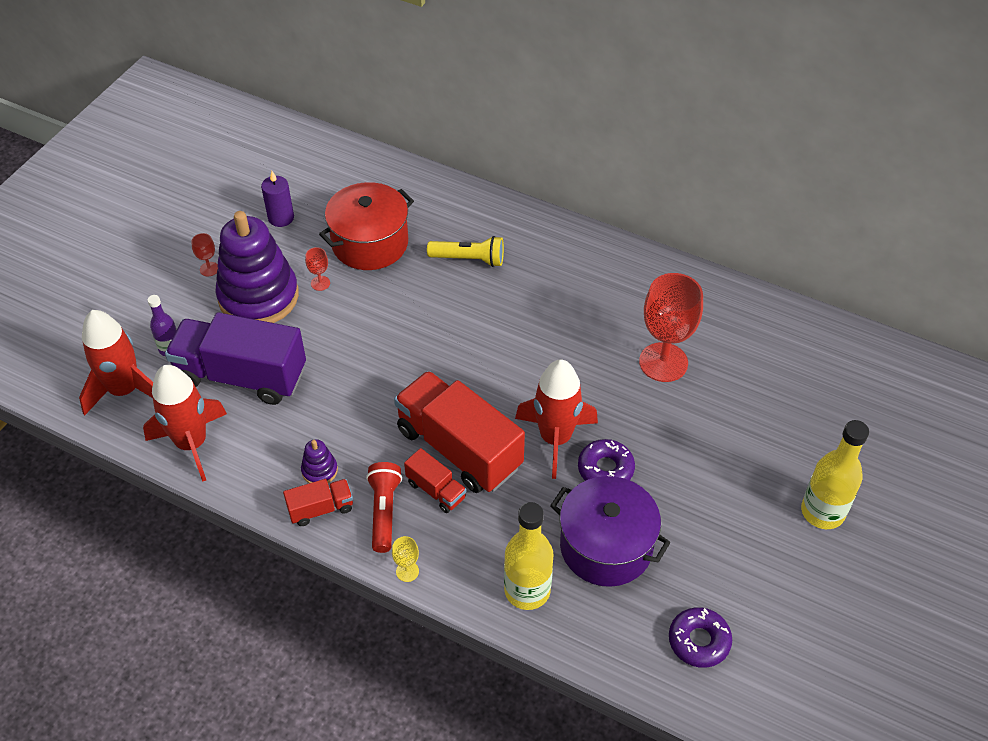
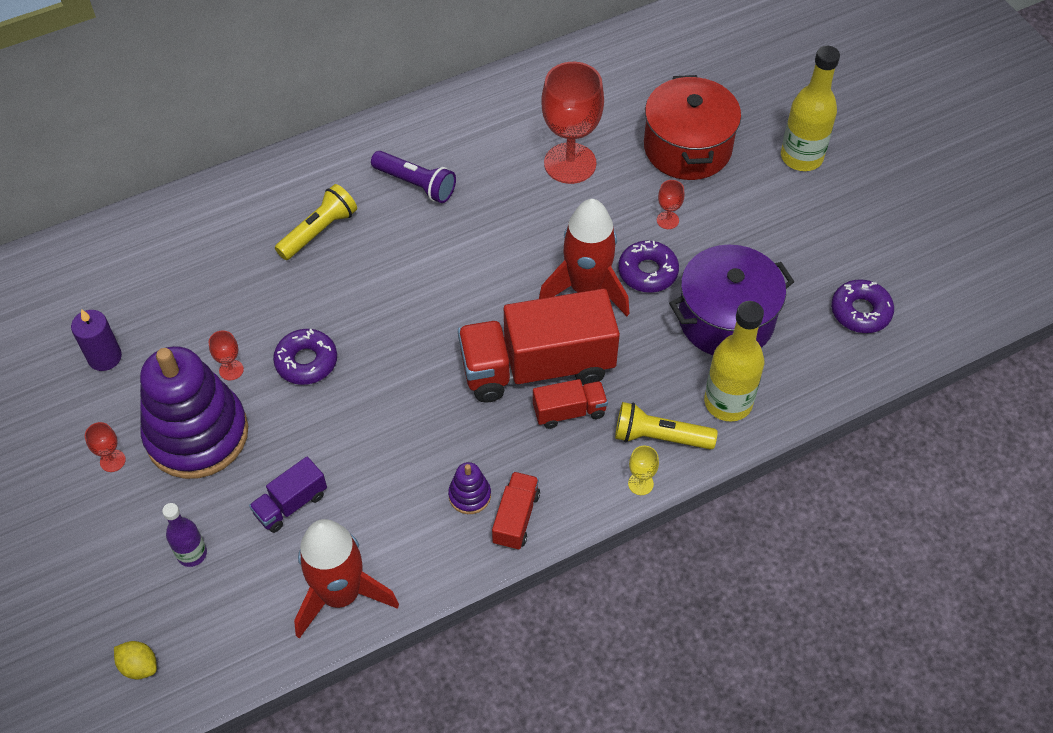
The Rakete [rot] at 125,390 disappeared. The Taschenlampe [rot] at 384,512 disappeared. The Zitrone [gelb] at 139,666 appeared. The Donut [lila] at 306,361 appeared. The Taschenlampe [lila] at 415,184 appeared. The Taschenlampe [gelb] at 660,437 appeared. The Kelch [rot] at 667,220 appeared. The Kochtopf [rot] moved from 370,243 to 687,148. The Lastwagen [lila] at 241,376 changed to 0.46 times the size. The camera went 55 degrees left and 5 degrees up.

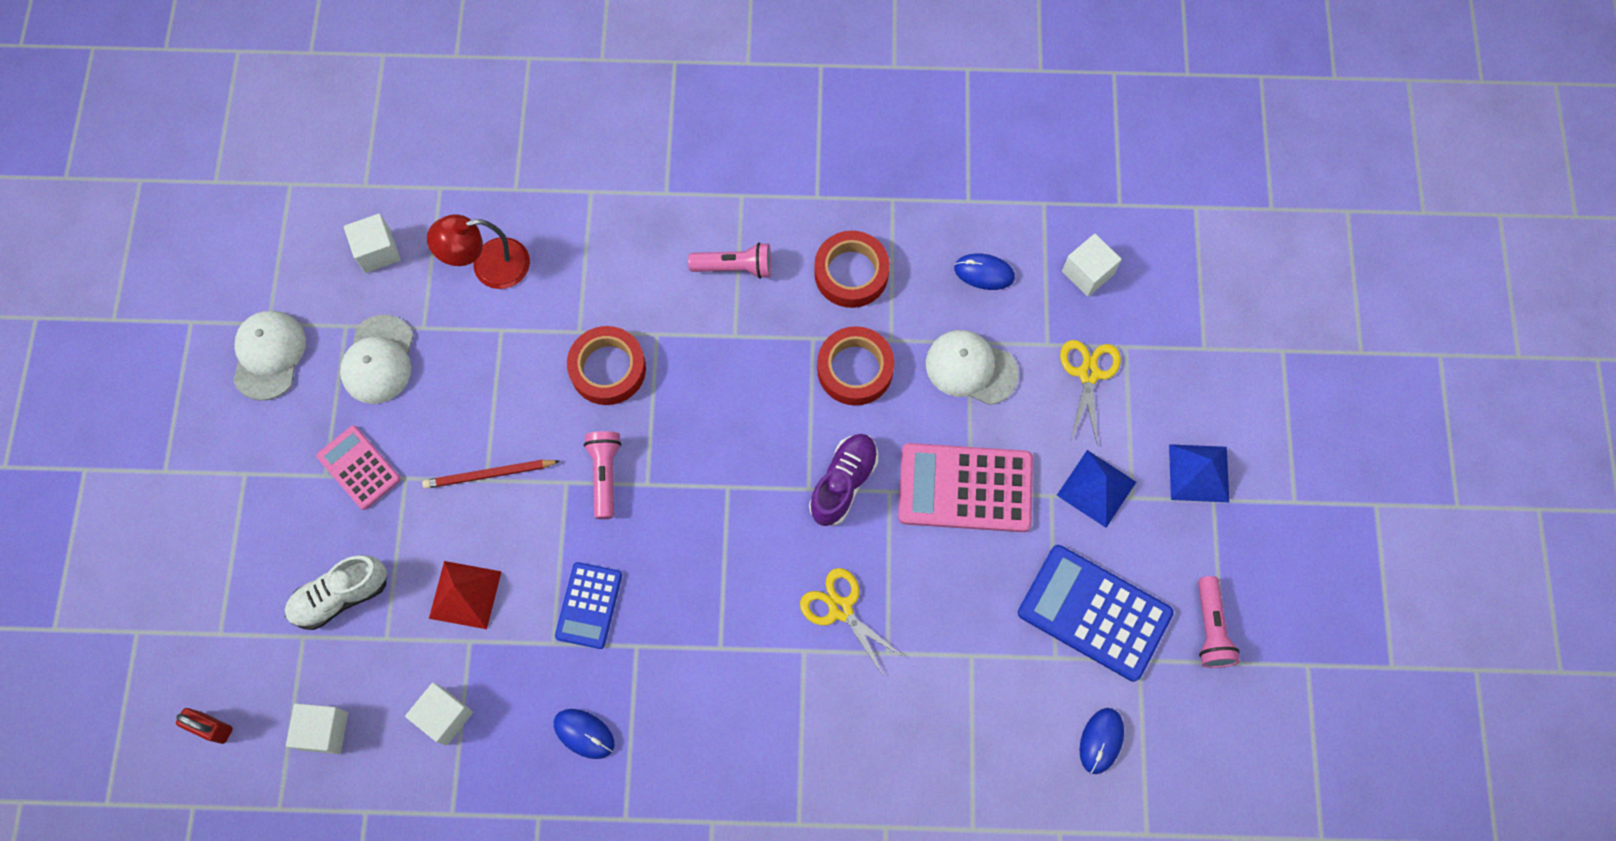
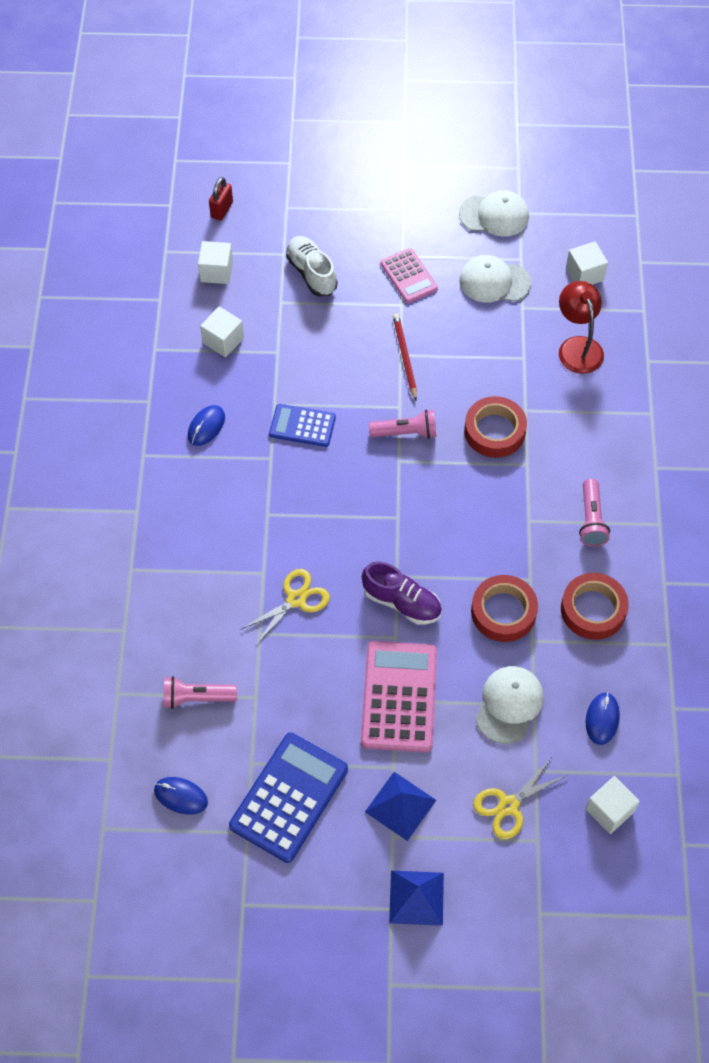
The Pyramide [rot] at 465,595 disappeared. The Taschenlampe [rosa] moved from 1210,628 to 197,698. The Taschenrechner [rosa] at 359,467 turned 105 degrees clockwise. The Schere [gelb] at 1088,374 turned 135 degrees clockwise. The camera went 90 degrees right and 10 degrees down.

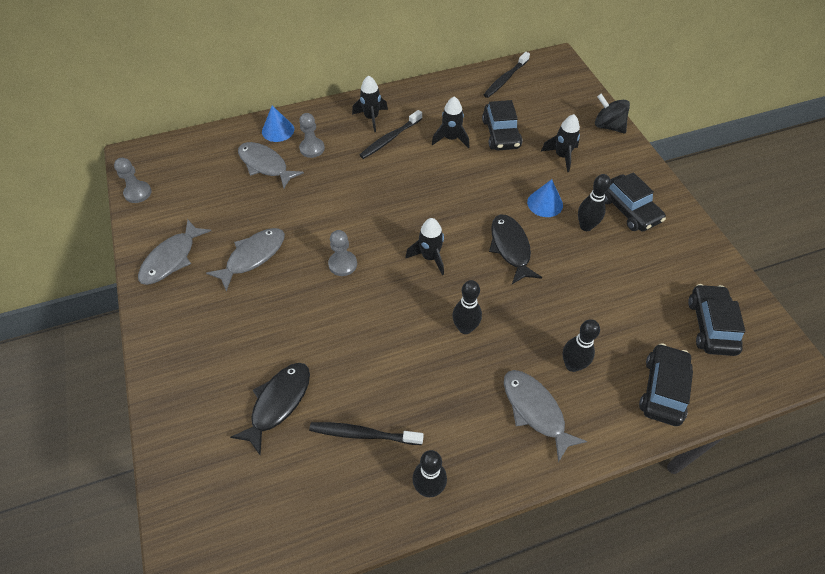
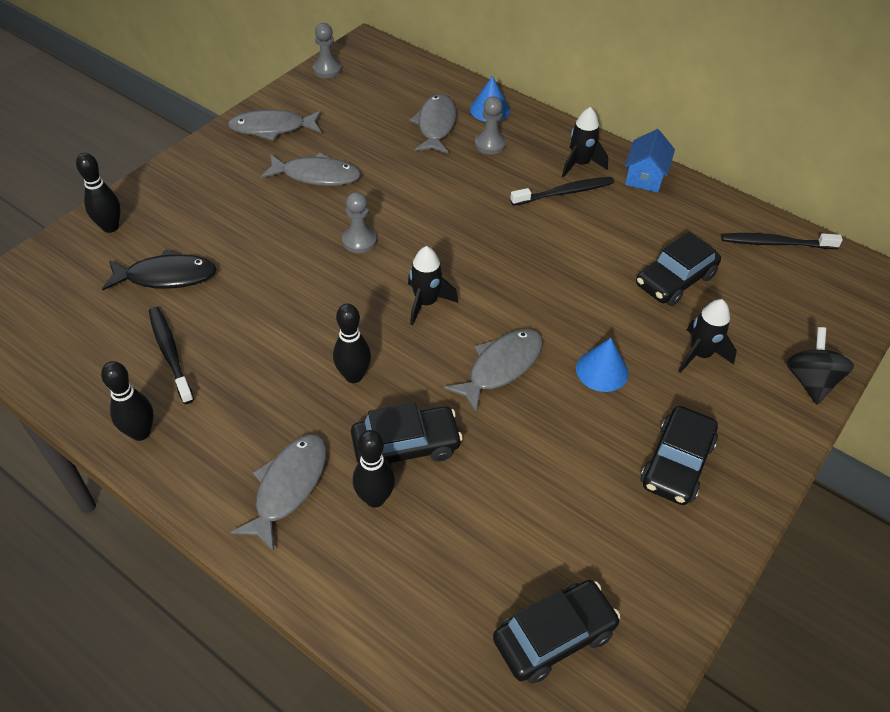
The Rakete [schwarz] at 451,139 disappeared. The Haus [blau] at 645,176 appeared. The Bowlingkegel [schwarz] moved from 586,226 to 110,227. The Auto [schwarz] moved from 662,389 to 406,446. The Fisch [schwarz] at 510,248 became the Fisch [grau] at 501,367. The Zahnbürste [schwarz] at 390,139 turned 150 degrees clockwise. The camera went 55 degrees right and 5 degrees down.

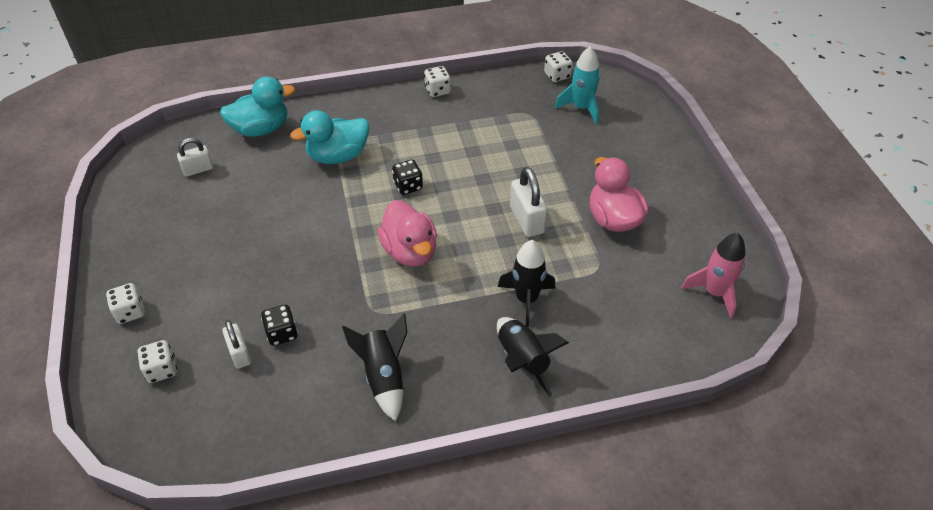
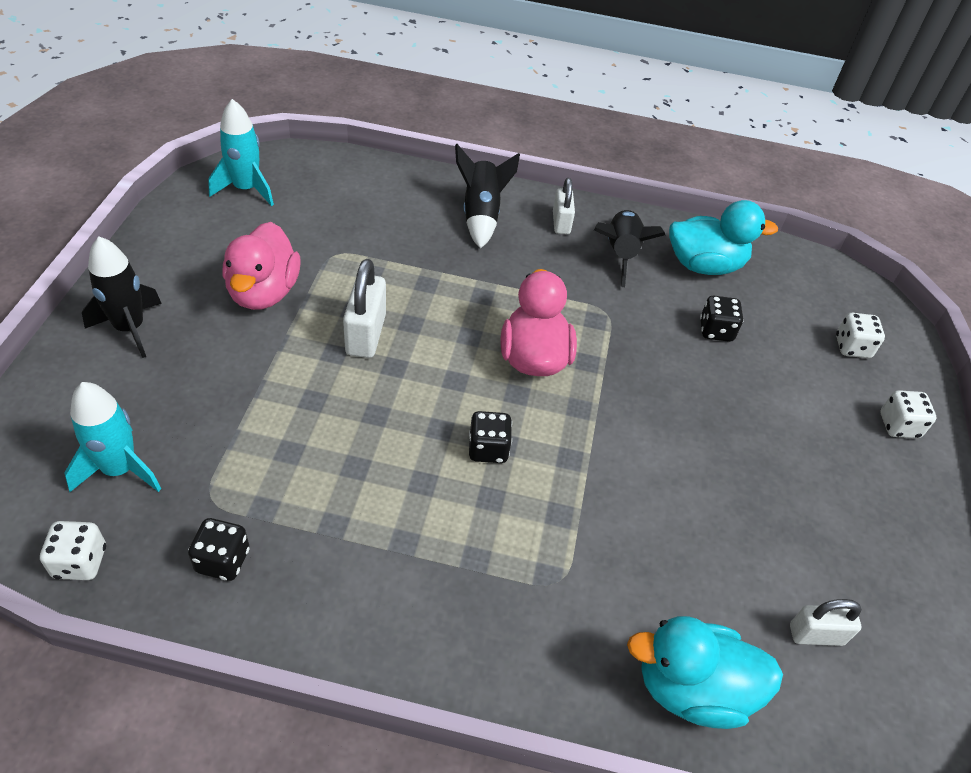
The Spielwürfel [weiß] at 437,90 disappeared. The Spielwürfel [schwarz] at 223,560 appeared. The Vorhängeschloss [weiß] moved from 239,354 to 561,223. The Ente [türkis] moved from 338,156 to 704,265. The Rakete [schwarz] moved from 526,299 to 130,328. The Rakete [rosa] at 714,293 became the Rakete [türkis] at 246,189. The camera went 160 degrees left and 0 degrees up.

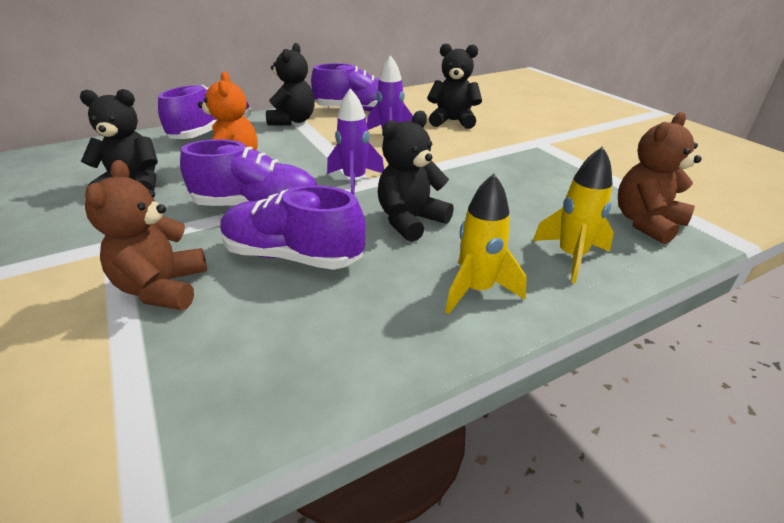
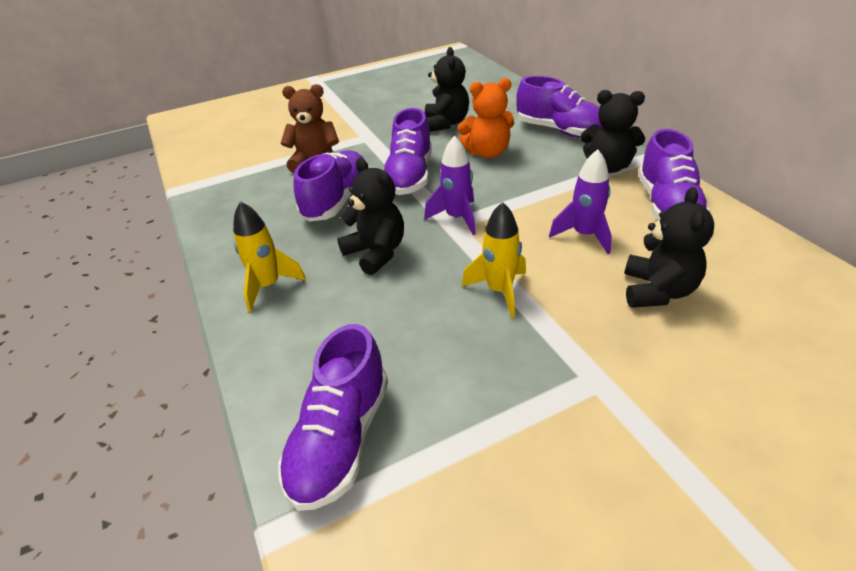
The Rakete [gelb] moved from 571,257 to 499,291. The Teddybär [braun] at 646,223 was replaced by the Schuh [lila] at 341,439. The camera went 95 degrees right and 5 degrees up.

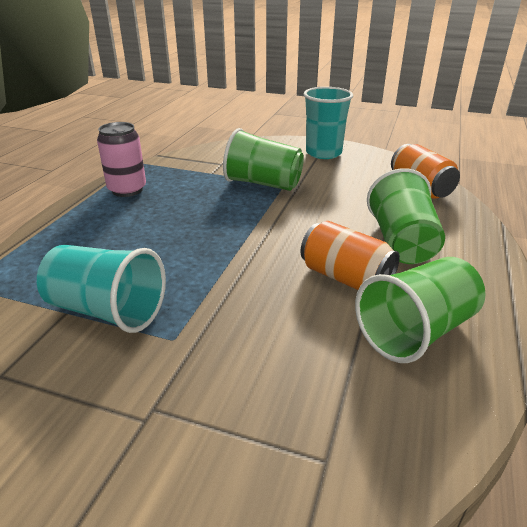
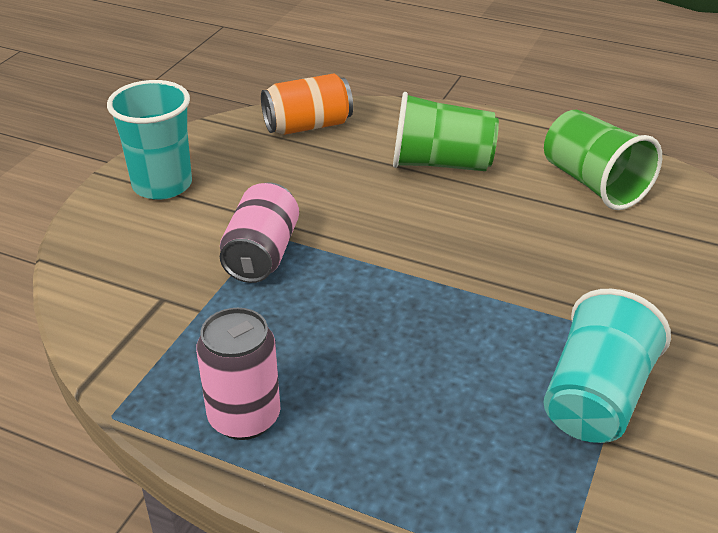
The Dose [orange] at 345,278 disappeared. The Becher [grün] at 263,184 was replaced by the Dose [rosa] at 261,254. The camera went 85 degrees left and 5 degrees up.

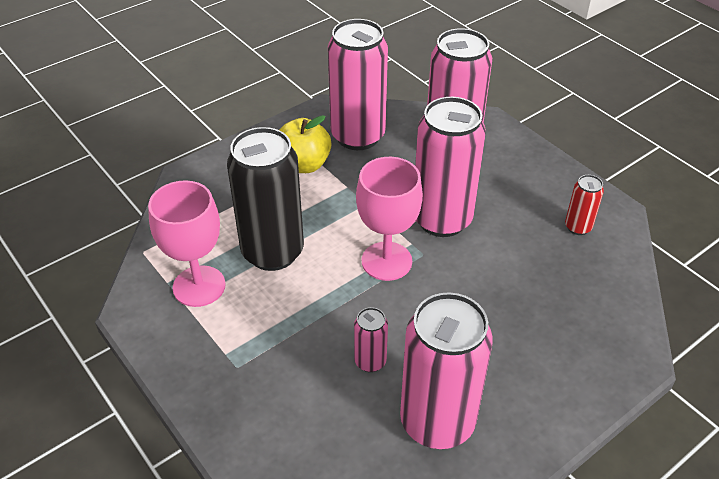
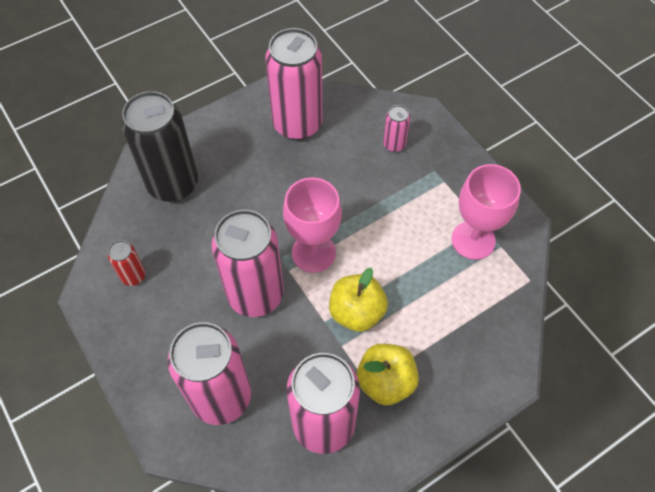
The Apfel [gelb] at 356,312 appeared. The Dose [schwarz] moved from 272,252 to 173,184. The Dose [rosa] moved from 370,361 to 394,145. The camera went 175 degrees left and 15 degrees up.

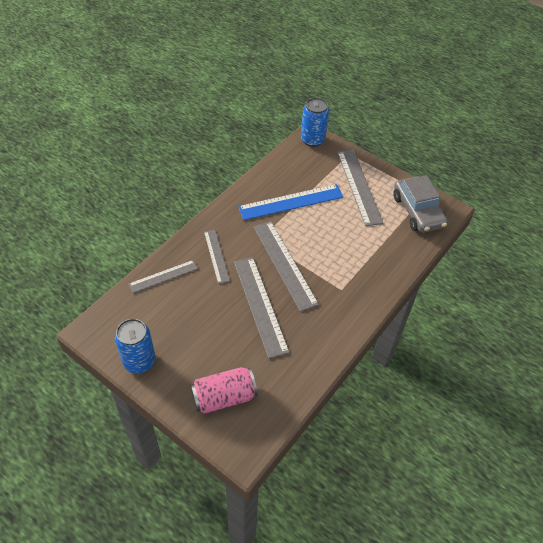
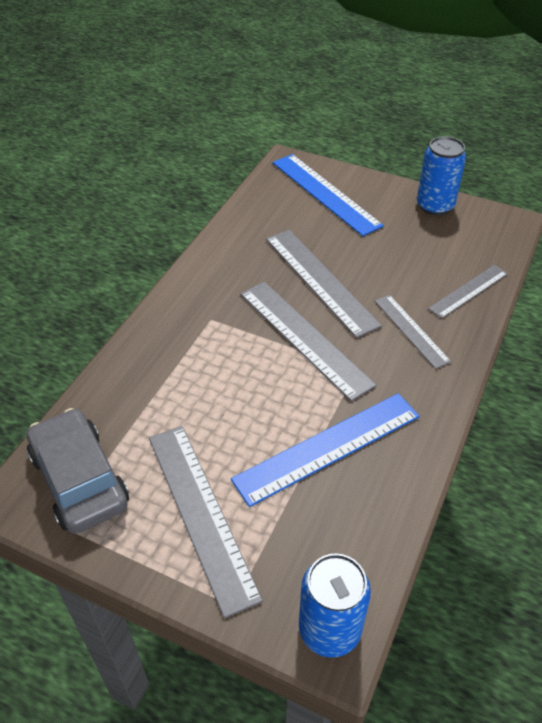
The Dose [rosa] at 224,397 was replaced by the Lineal [blau] at 325,193. The camera went 170 degrees right and 5 degrees down.

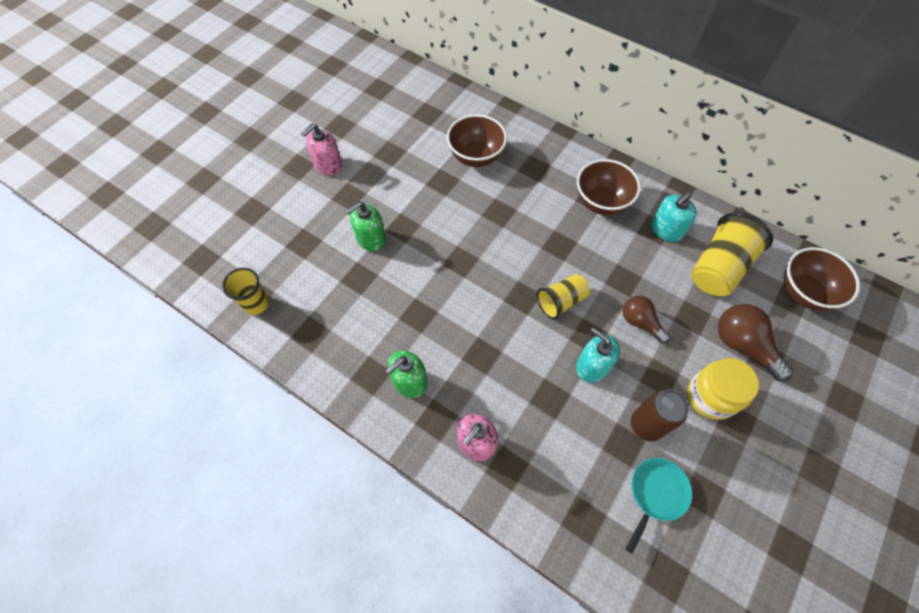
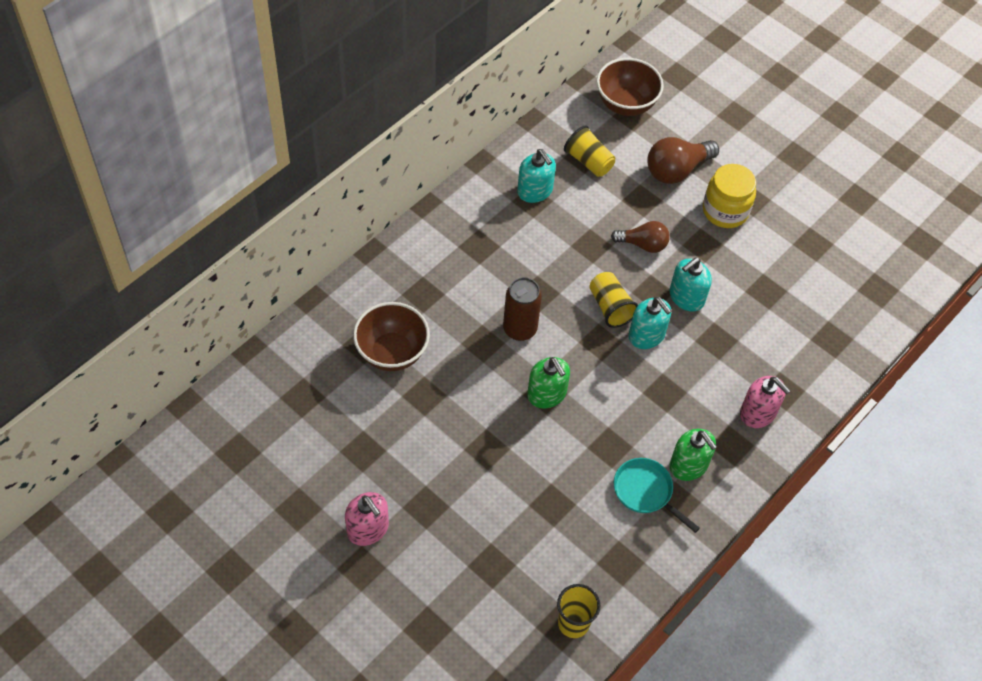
The Schüssel [braun] at 601,202 disappeared. The Seifenspender [türkis] at 646,335 appeared. The Seifenspender [grün] moved from 370,239 to 547,394. The Pfanne [türkis] moved from 656,494 to 645,492. The Dose [braun] moved from 646,425 to 520,329. The Glühbirne [braun] at 640,322 turned 135 degrees counterclockwise. The Becher [gelb] at 718,268 changed to 0.61 times the size. The camera went 85 degrees left and 5 degrees down.

